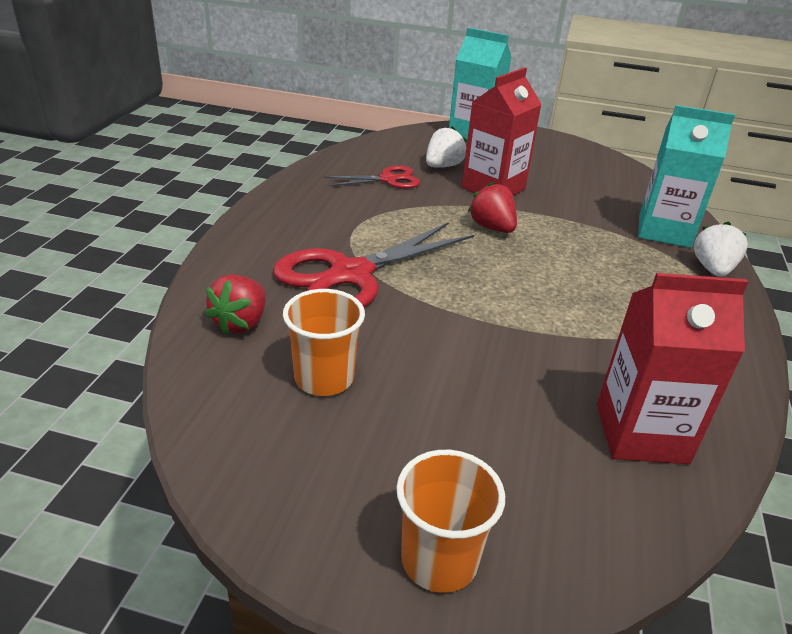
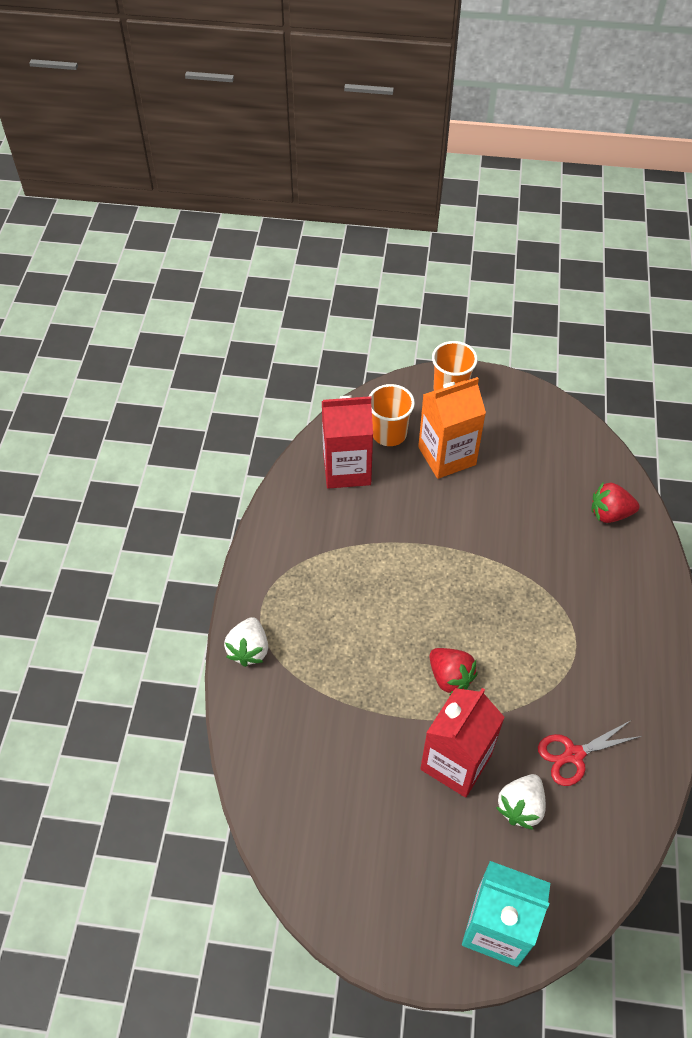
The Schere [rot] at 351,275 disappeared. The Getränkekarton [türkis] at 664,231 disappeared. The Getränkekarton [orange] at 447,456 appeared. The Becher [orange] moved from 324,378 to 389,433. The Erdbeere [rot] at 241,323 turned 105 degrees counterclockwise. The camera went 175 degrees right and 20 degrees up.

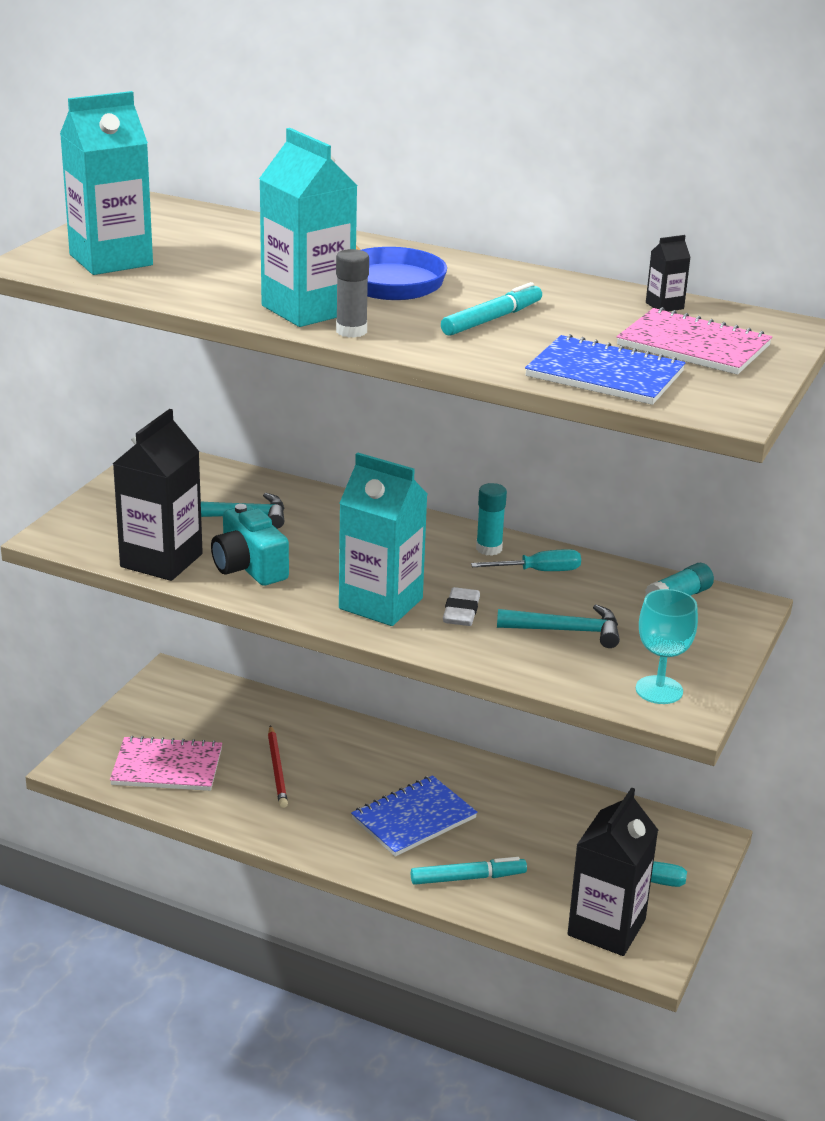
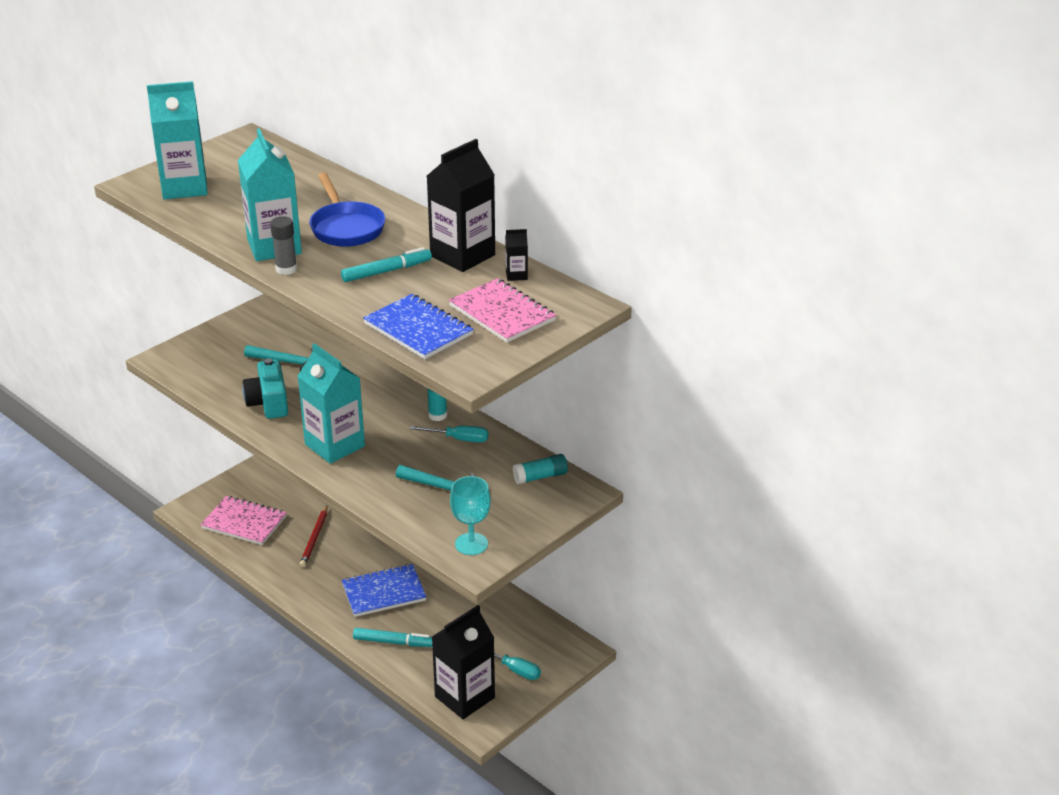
The Radiergummi [weiß] at 461,611 disappeared. The Getränkekarton [schwarz] moved from 161,560 to 462,255. The camera went 20 degrees right and 5 degrees up.

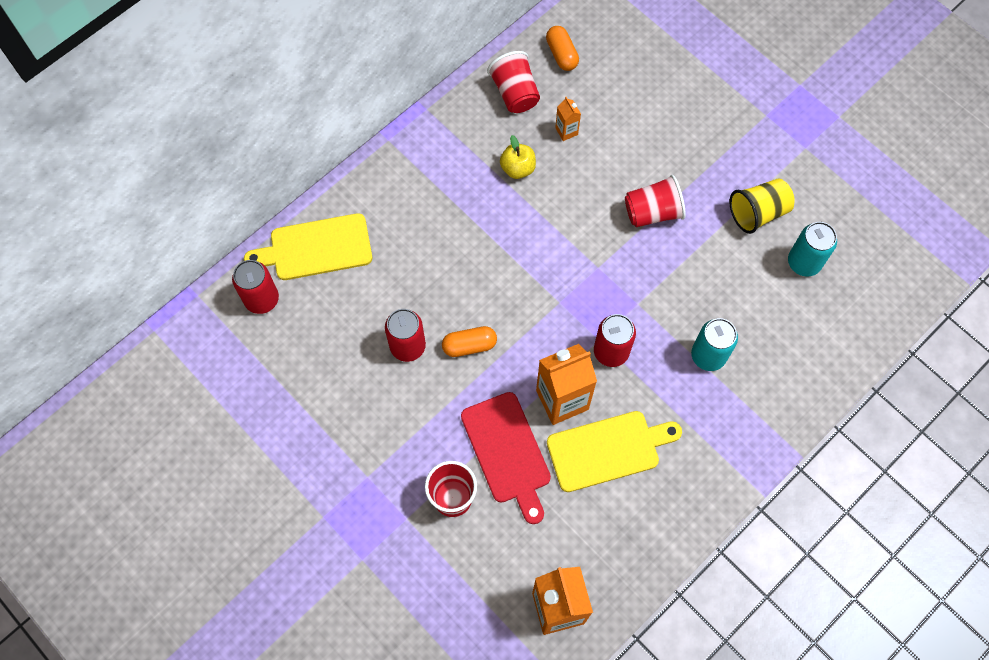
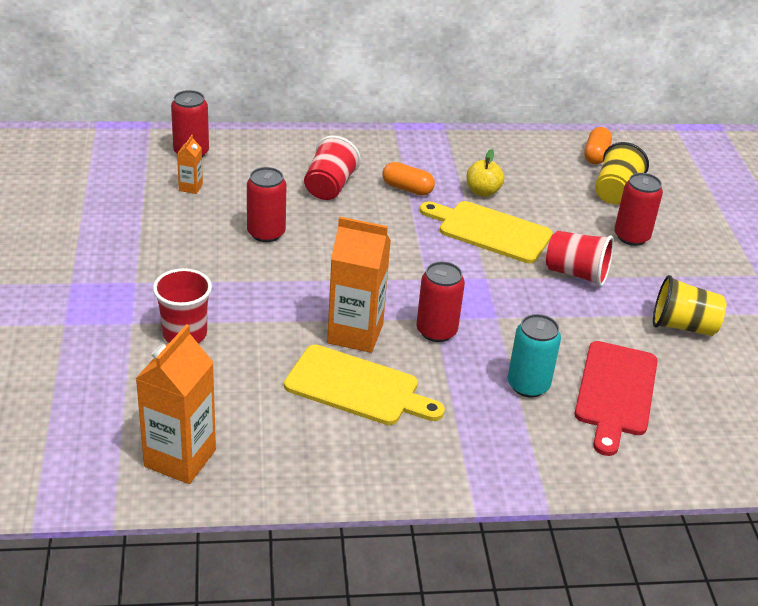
The Dose [türkis] at 804,262 disappeared. The Becher [gelb] at 615,192 appeared. The Dose [rot] at 631,236 appeared. The Schneidebrett [gelb] moved from 316,248 to 490,231. The Kapsel [orange] moved from 469,345 to 407,188. The Schneidebrett [rot] moved from 507,452 to 615,392. The Becher [rot] moved from 515,93 to 329,187. The Getränkekarton [orange] moved from 566,131 to 190,187. The camera went 35 degrees right and 30 degrees down.

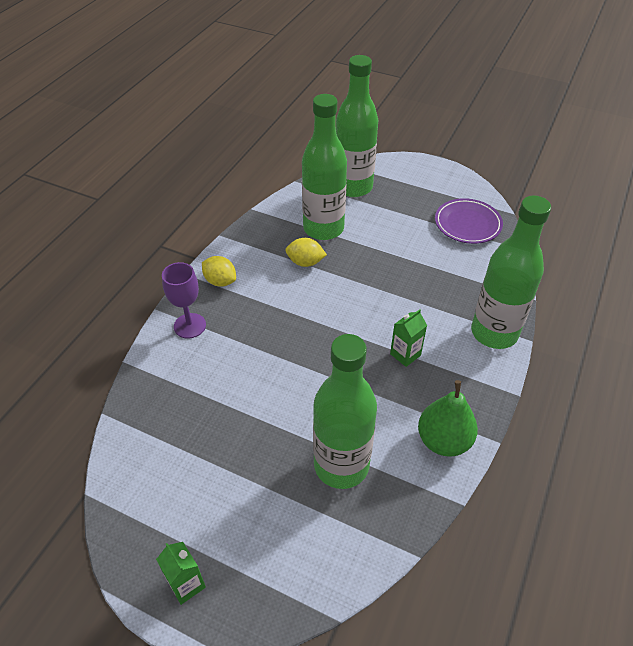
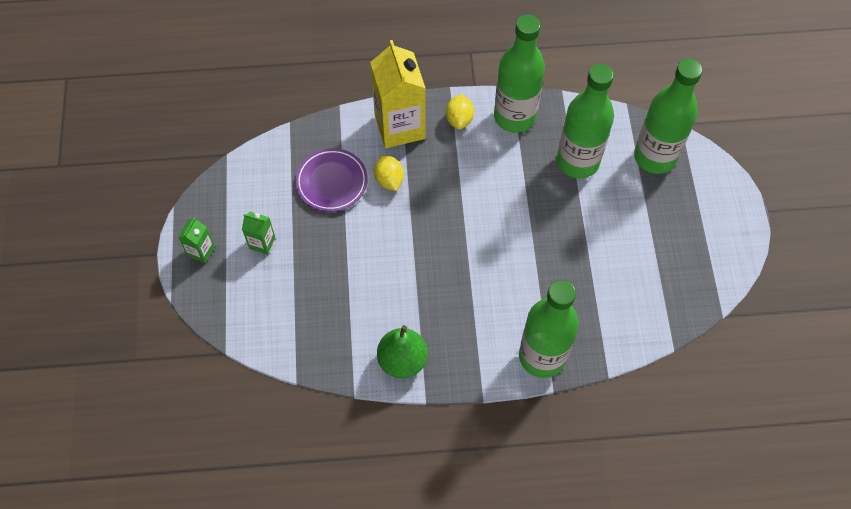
The Zitrone [gelb] moved from 305,262 to 389,180. The Flasche [grün] moved from 341,465 to 514,116. The Getränkekarton [grün] moved from 405,354 to 262,243. The Teller [lila] moved from 467,224 to 332,182. The Kelch [lila] at 190,326 was replaced by the Getränkekarton [gelb] at 399,126. The camera went 60 degrees right and 15 degrees up.

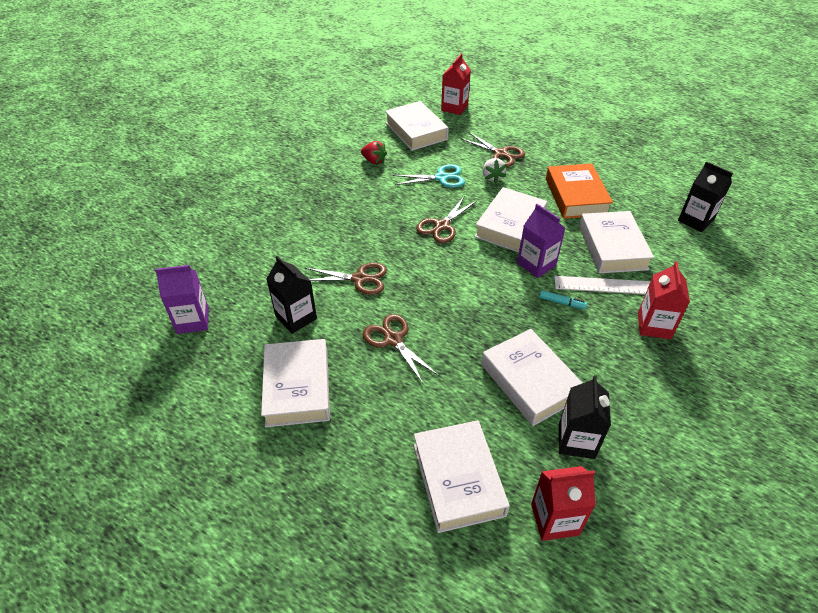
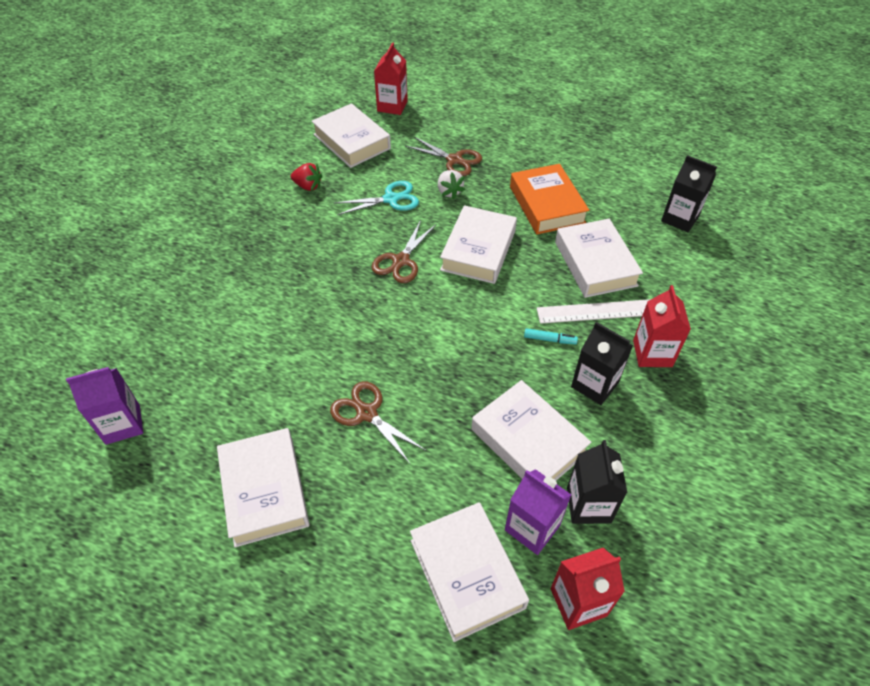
The Schere [braun] at 359,279 disappeared. The Getränkekarton [schwarz] moved from 296,317 to 594,385. The Getränkekarton [lila] moved from 536,264 to 532,527. The camera went 10 degrees left and 5 degrees up.

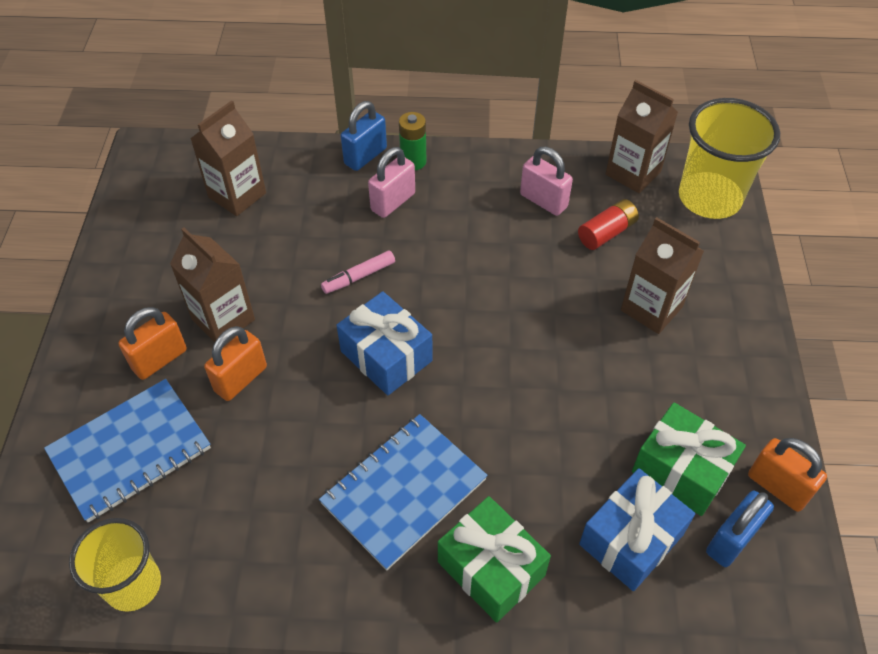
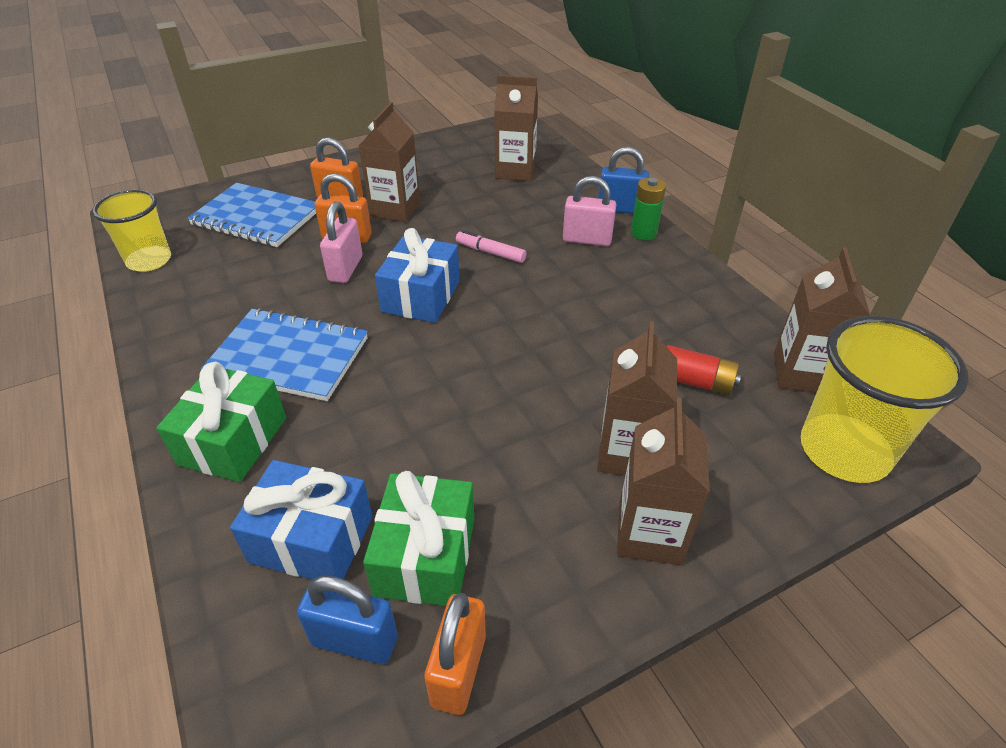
The Getränkekarton [braun] at 649,533 appeared. The Vorhängeschloss [rosa] moved from 543,201 to 345,269. The camera went 60 degrees right and 10 degrees down.

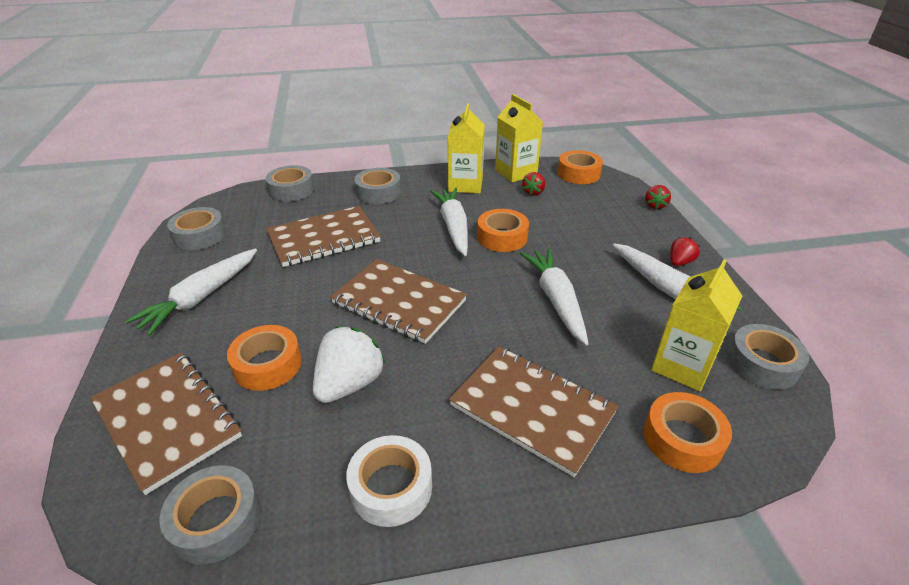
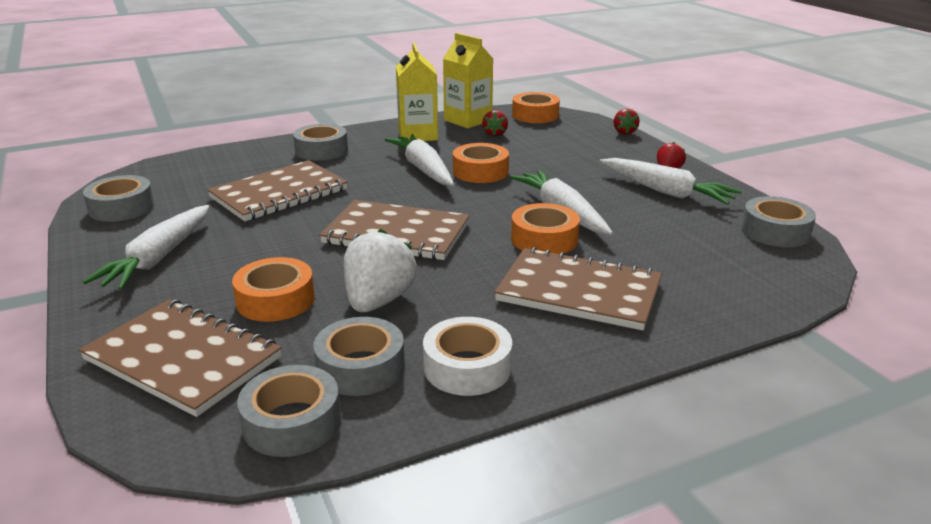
The Getränkekarton [gelb] at 682,366 disappeared. The Klebeband [grau] moved from 291,190 to 360,367. The Klebeband [orange] moved from 682,439 to 544,239. The camera went 15 degrees left and 10 degrees down.

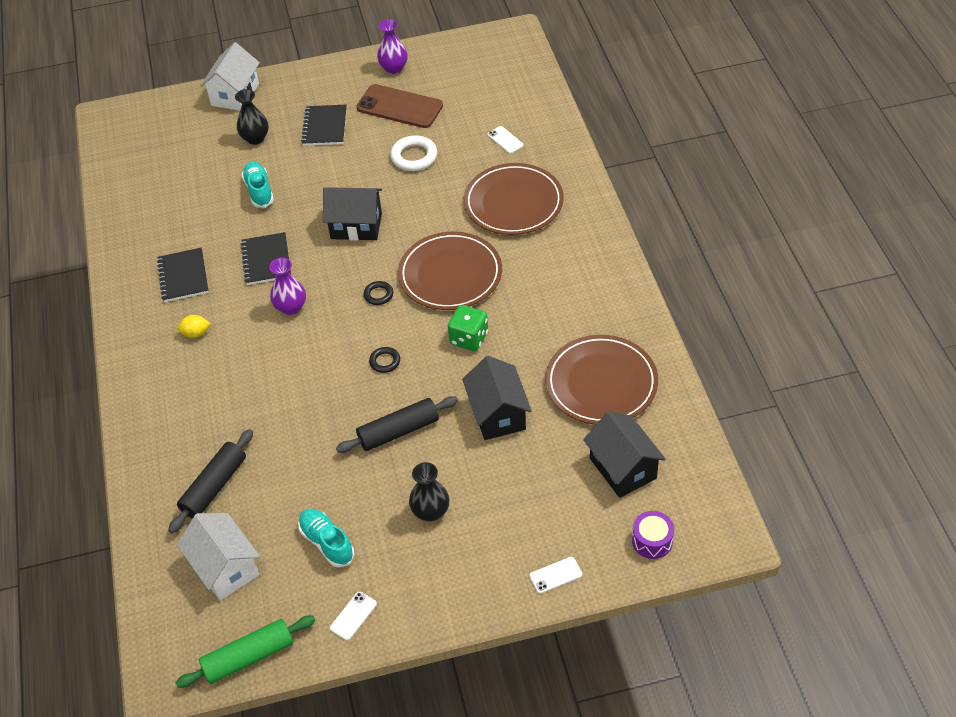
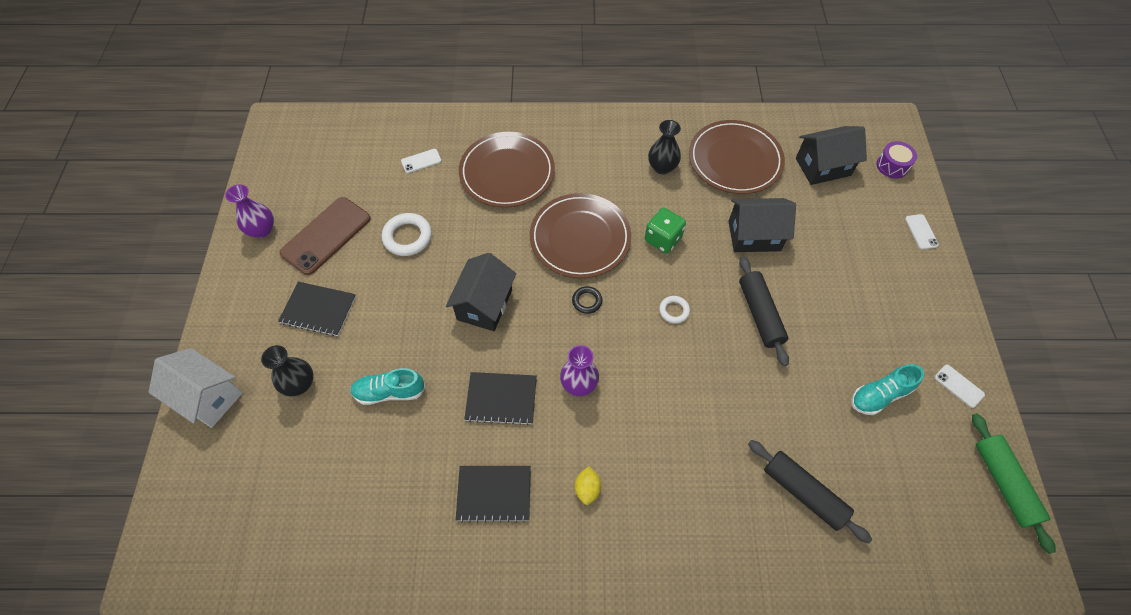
The Haus [weiß] at 225,568 disappeared. The Vase [schwarz] moved from 430,512 to 662,167. The Ring [schwarz] at 385,361 became the Ring [weiß] at 674,311. The camera went 80 degrees left and 10 degrees up.

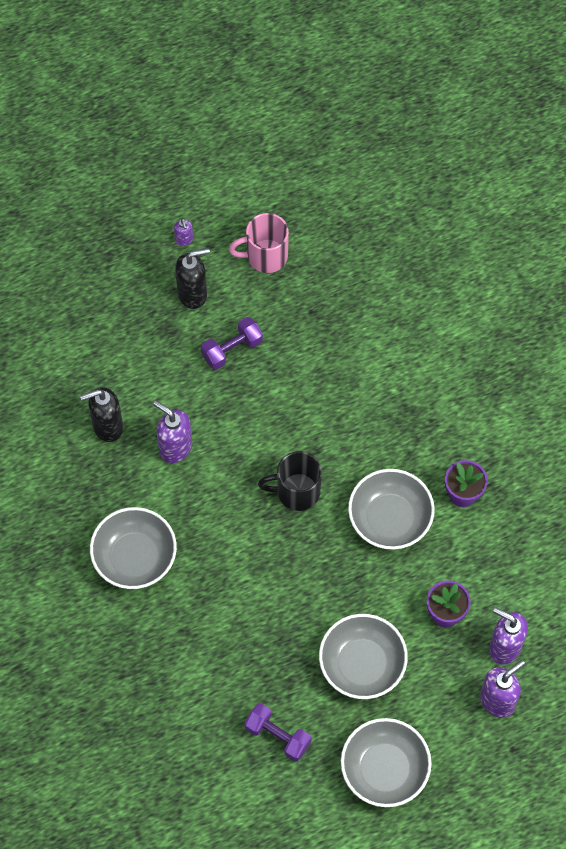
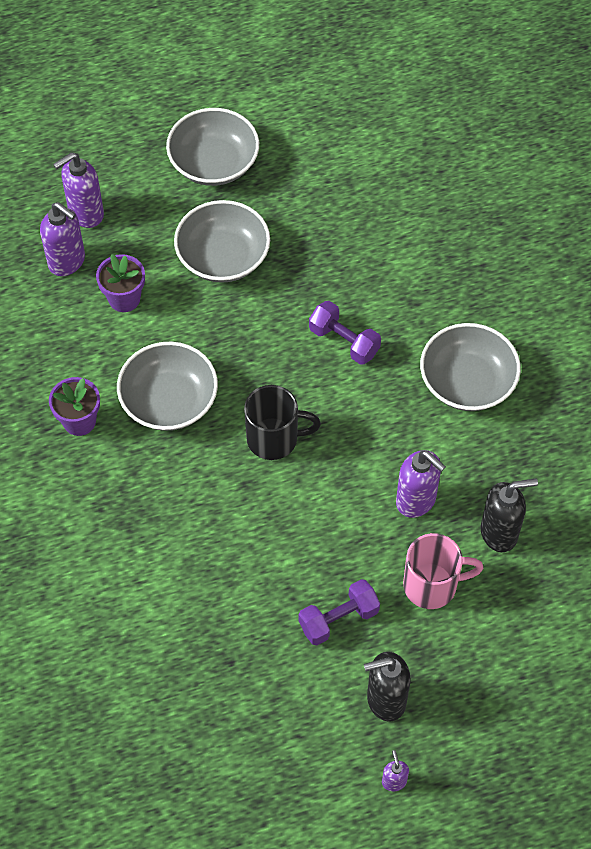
The Tasse [rosa] moved from 265,256 to 432,585. The Hantel [lila] moved from 278,736 to 344,341. The camera went 175 degrees left and 5 degrees down.

